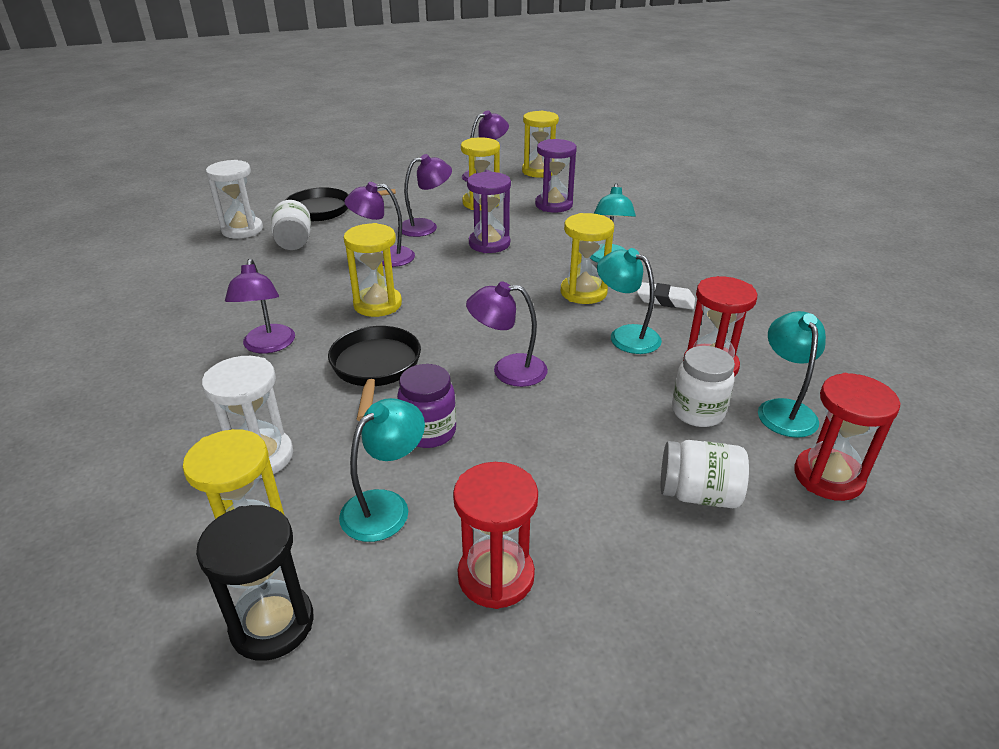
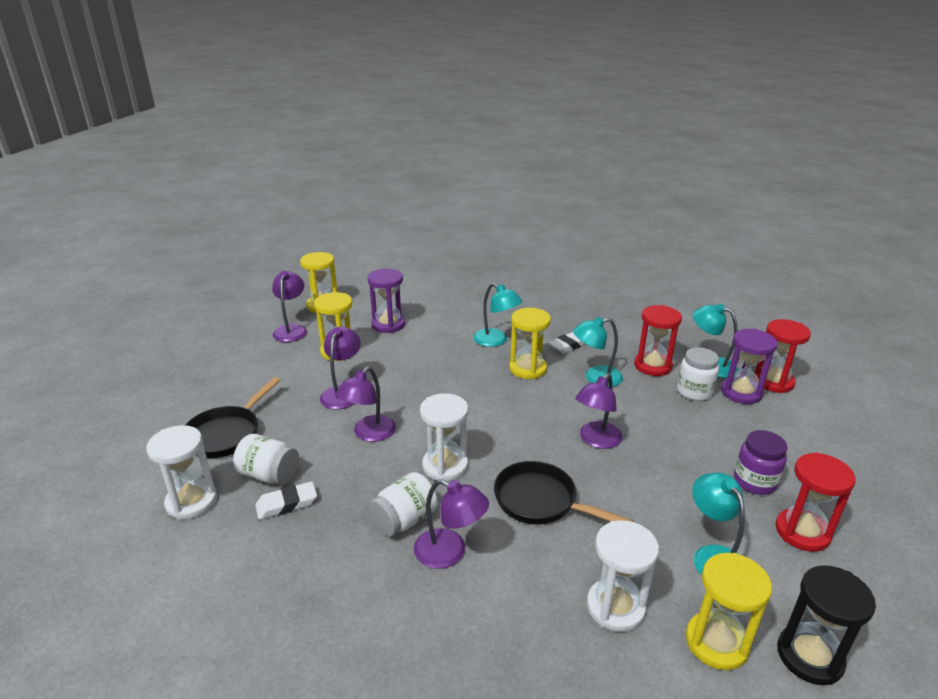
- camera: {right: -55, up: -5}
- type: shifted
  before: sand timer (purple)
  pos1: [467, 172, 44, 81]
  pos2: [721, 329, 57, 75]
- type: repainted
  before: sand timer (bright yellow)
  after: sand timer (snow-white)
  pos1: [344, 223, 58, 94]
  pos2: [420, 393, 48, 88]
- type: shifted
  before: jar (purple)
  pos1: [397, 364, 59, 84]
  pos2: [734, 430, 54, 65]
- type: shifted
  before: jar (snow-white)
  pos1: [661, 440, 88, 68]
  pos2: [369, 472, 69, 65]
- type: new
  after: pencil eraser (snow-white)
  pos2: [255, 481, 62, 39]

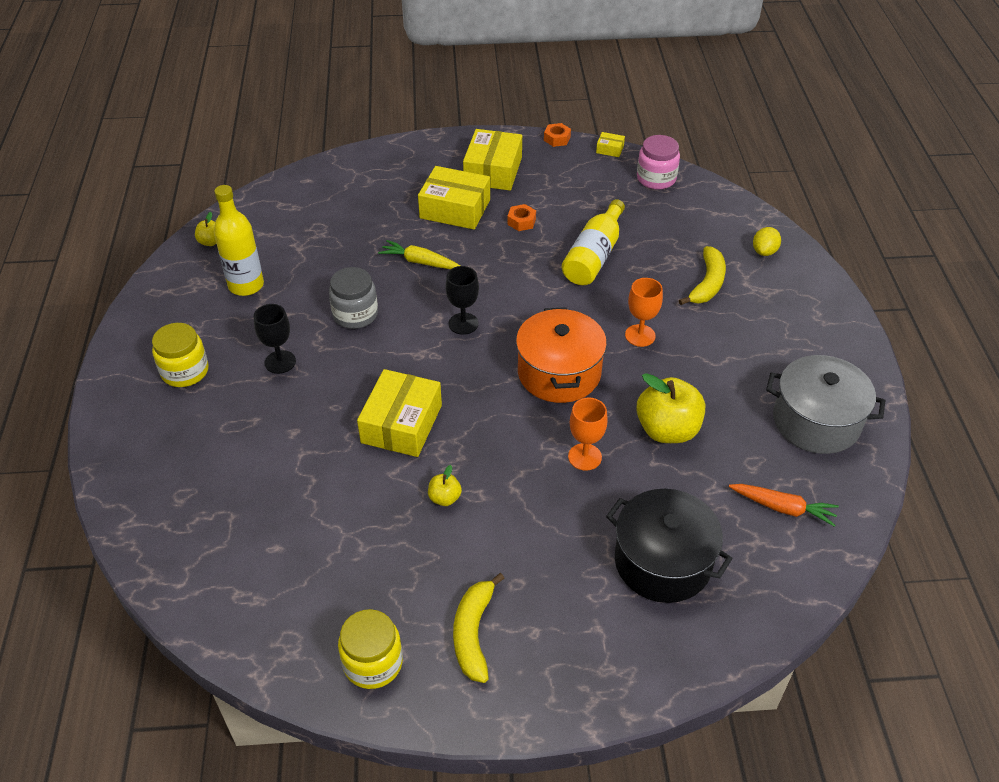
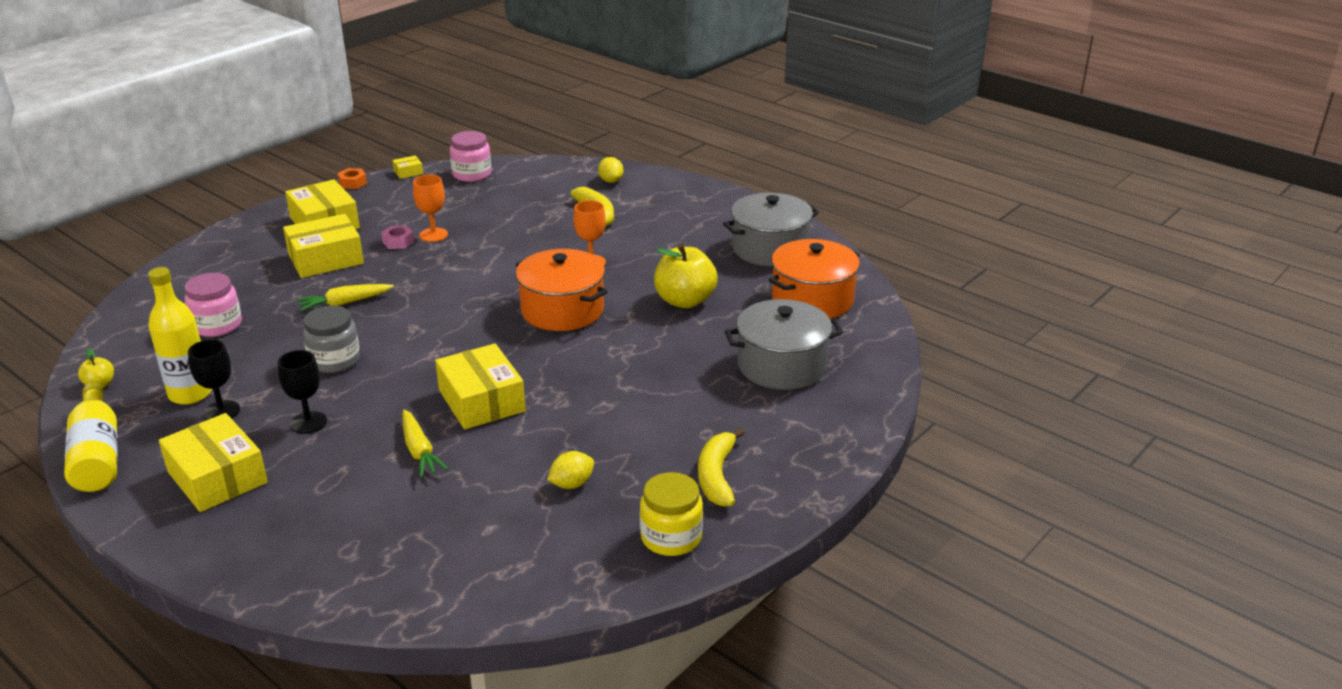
- camera: {right: -45, up: -15}
- type: shifted
  before: flask (bright yellow)
  pos1: [562, 199, 63, 86]
  pos2: [64, 383, 53, 109]
- type: repainted
  before: hexagon nut (orange)
  after: hexagon nut (rose-pink)
  pos1: [507, 204, 29, 27]
  pos2: [381, 226, 33, 23]
- type: shifted
  before: goblet (jet-black)
  pos1: [445, 266, 34, 69]
  pos2: [188, 339, 52, 81]
- type: swapped
  before: jar (bright yellow)
  after: package (bright yellow)
  pos1: [152, 323, 57, 64]
  pos2: [159, 413, 109, 99]
- type: shifted
  before: goblet (orange)
  pos1: [568, 397, 40, 74]
  pos2: [413, 175, 35, 67]
- type: gone
  before: apple (bright yellow)
  pos1: [428, 465, 34, 41]
- type: swapped
  before: carrot (orange)
  after: stockpot (orange)
  pos1: [729, 484, 110, 43]
  pos2: [769, 239, 91, 79]
- type: repainted
  before: stockpot (jet-black)
  after: stockpot (gray)
  pos1: [606, 489, 127, 114]
  pos2: [725, 299, 118, 91]
- type: rotated
  before: banana (bright yellow)
  pos1: [453, 573, 52, 110]
  pos2: [698, 428, 47, 79]
  turn: 45
- type: new
  after: jar (rose-pink)
  pos2: [184, 273, 58, 64]
- type: new
  after: carrot (bright yellow)
  pos2: [402, 409, 46, 68]
- type: new
  after: citrus fruit (bright yellow)
  pos2: [547, 451, 47, 38]

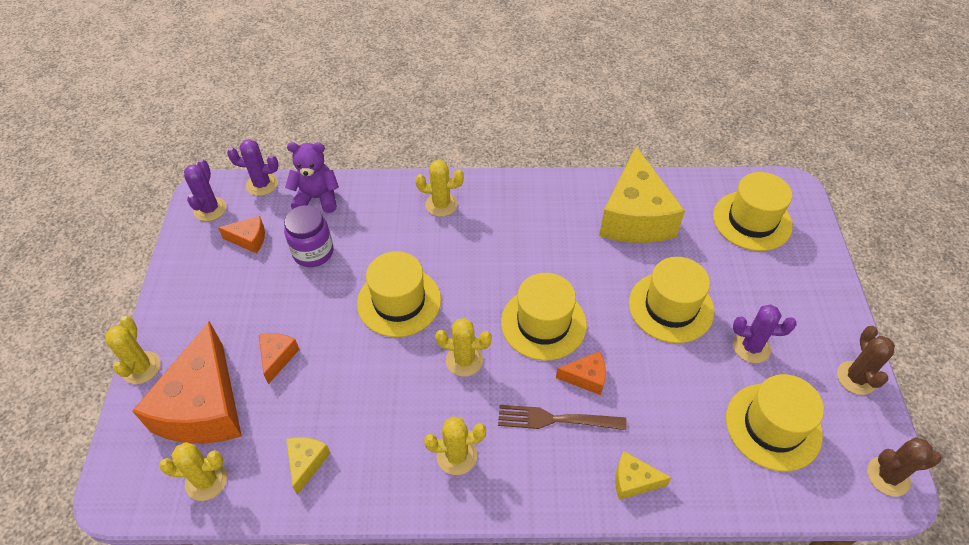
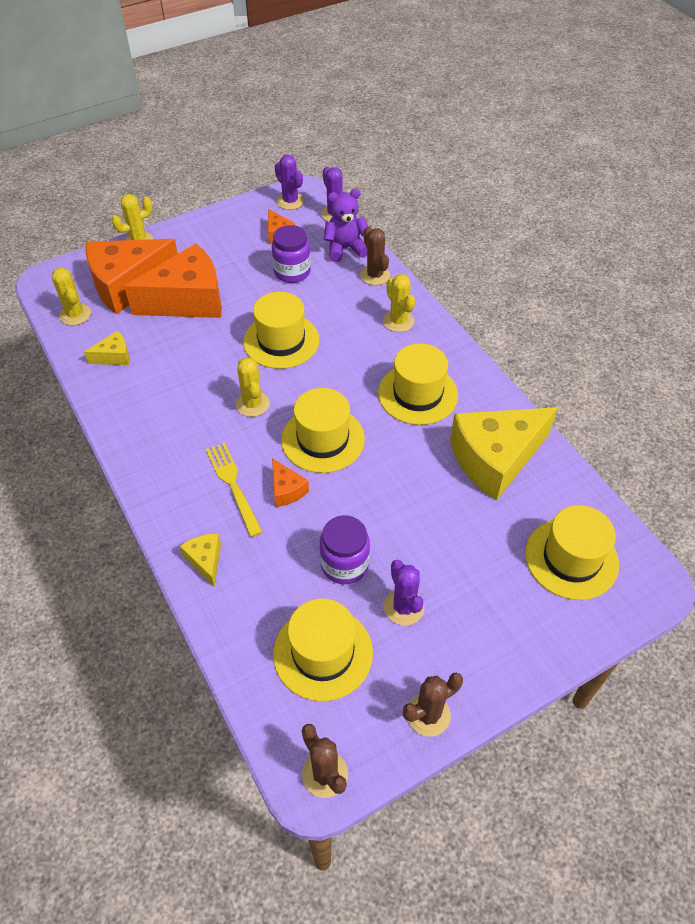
- camera: {right: 60, up: 0}
- type: rotated
  before: teddy (purple)
  pos1: [285, 142, 54, 71]
  pos2: [324, 189, 44, 73]
  turn: -75
- type: rotated
  before: saguaro cactus (purple)
  pos1: [184, 159, 42, 62]
  pos2: [275, 155, 29, 55]
  turn: 75
- type: shifted
  before: tall hat (bright yellow)
  pos1: [629, 257, 85, 86]
  pos2: [378, 343, 80, 82]
- type: scaled
  before: cheese wedge (orange)
  pos1: [259, 333, 41, 51]
  pos2: [124, 243, 98, 75]
  scale: 2.29
- type: repainted
  before: fork (russet)
  after: fork (bright yellow)
  pos1: [498, 405, 129, 25]
  pos2: [206, 442, 57, 95]
- type: gone
  before: saguaro cactus (bright yellow)
  pos1: [424, 416, 62, 59]
- type: new
  after: saguaro cactus (russet)
  pos2: [360, 226, 30, 59]
- type: new
  after: jar (purple)
  pos2: [320, 515, 50, 69]

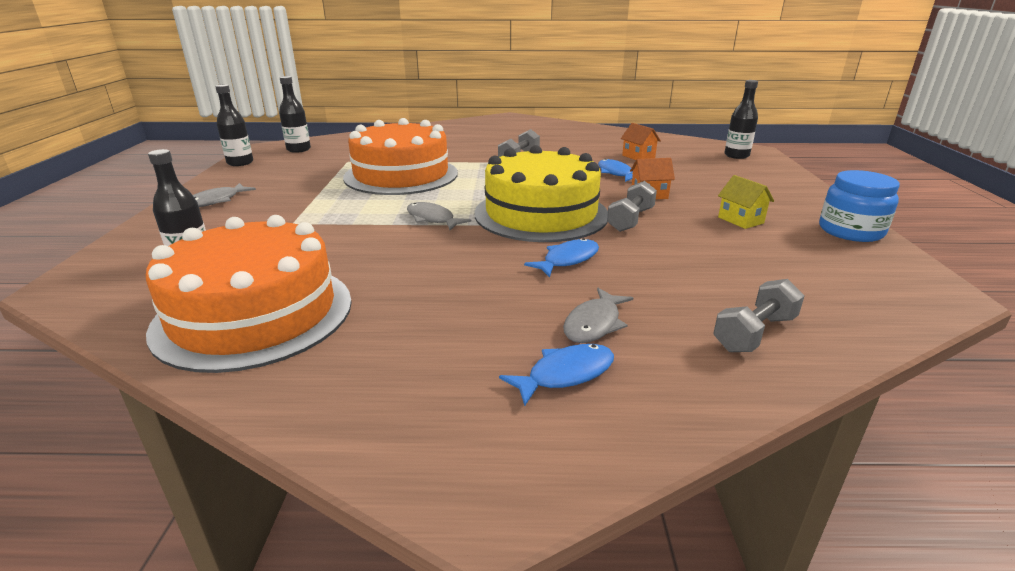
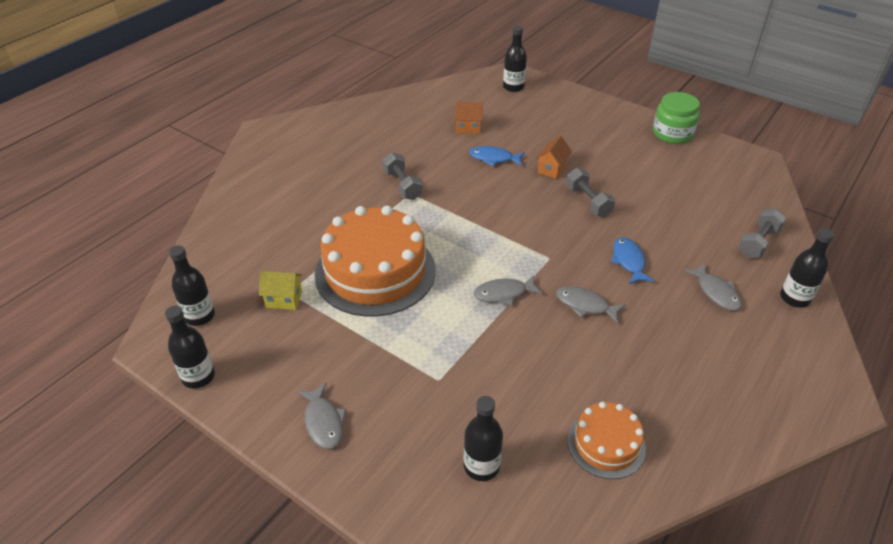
- camera: {right: -55, up: 15}
- type: gone
  before: cake (bright yellow)
  pos1: [474, 145, 134, 97]
- type: repainted
  before: jar (cobalt)
  after: jar (leaf-green)
  pos1: [819, 170, 81, 72]
  pos2: [653, 92, 47, 52]
- type: shifted
  before: toy house (bright yellow)
  pos1: [718, 175, 56, 54]
  pos2: [259, 271, 43, 39]
- type: scaled
  before: cake (orange)
  pos1: [146, 215, 206, 158]
  pos2: [568, 401, 78, 78]
  scale: 0.52
- type: rotated
  before: dumbbell (gray)
  pos1: [713, 279, 91, 73]
  pos2: [738, 209, 48, 49]
  turn: 45
- type: gone
  before: fish figure (cobalt)
  pos1: [499, 344, 115, 62]
- type: new
  after: flask (jet-black)
  pos2: [780, 228, 55, 80]
- type: new
  after: fish figure (gray)
  pos2: [556, 286, 70, 38]

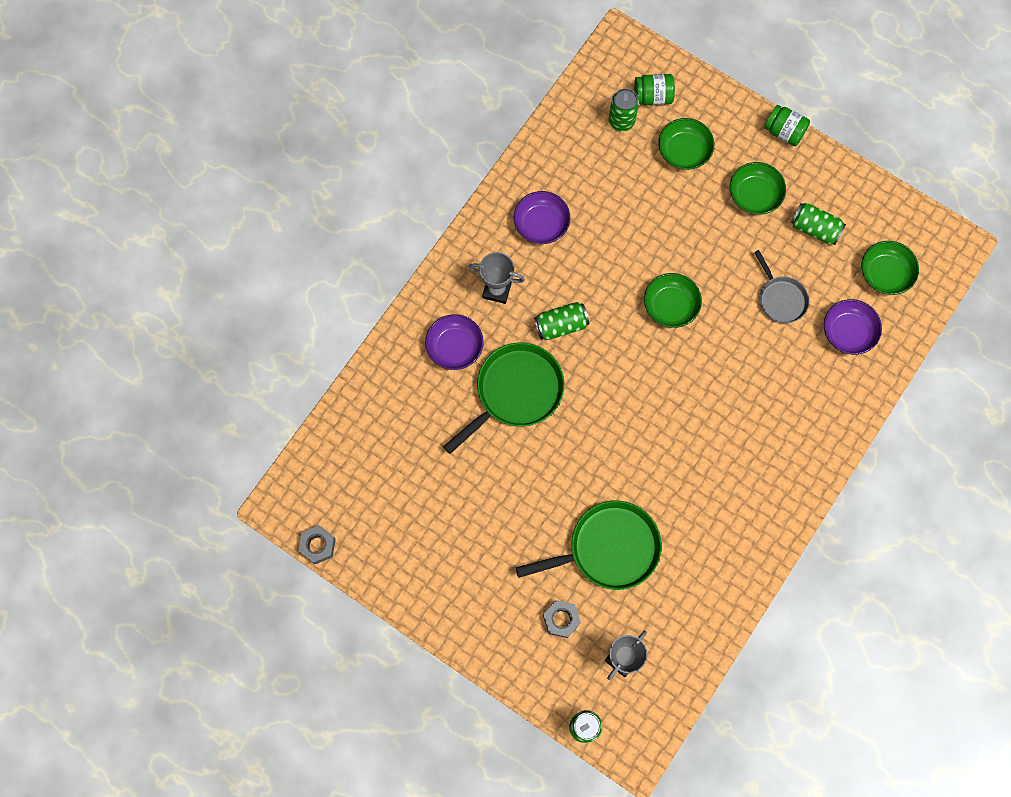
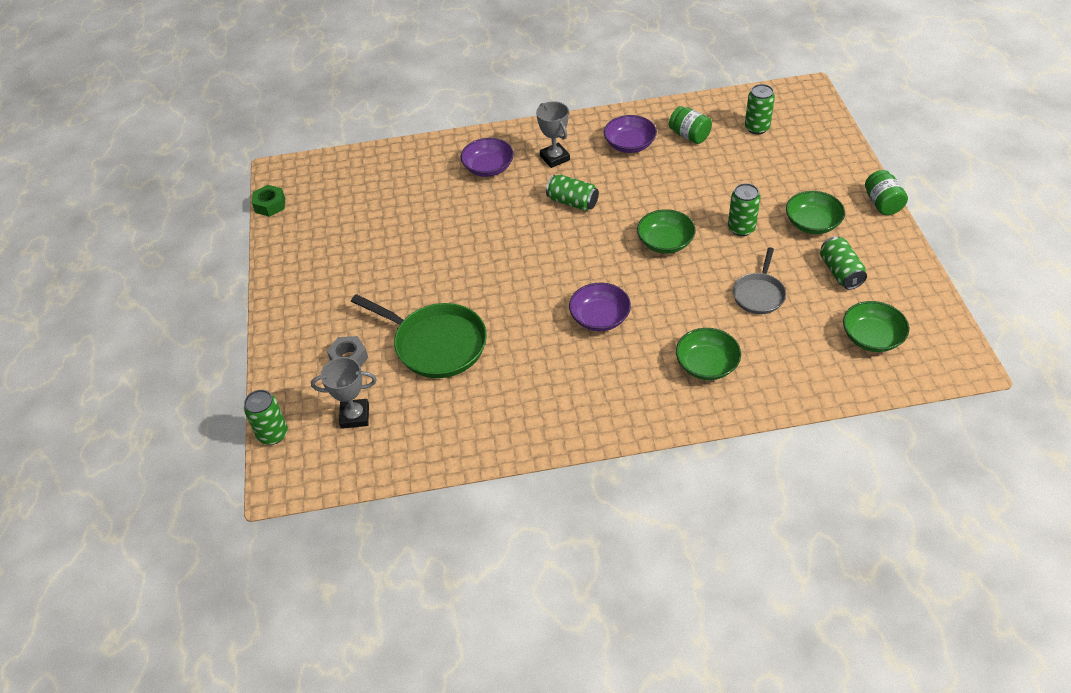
- camera: {right: 50, up: -25}
- type: shifted
  before: jar (leaf-green)
  pos1: [634, 74, 41, 31]
  pos2: [669, 106, 43, 38]
- type: shifted
  before: serving bowl (leaf-green)
  pos1: [658, 118, 56, 52]
  pos2: [676, 328, 65, 52]
- type: shifted
  before: serving bowl (purple)
  pos1: [824, 299, 58, 56]
  pos2: [569, 283, 62, 48]
- type: gone
  before: pan (leaf-green)
  pos1: [443, 342, 121, 112]
- type: repainted
  before: hexagon nut (gray)
  after: hexagon nut (leaf-green)
  pos1: [299, 525, 37, 39]
  pos2: [252, 185, 33, 32]
- type: new
  after: soda can (leaf-green)
  pos2: [728, 183, 32, 53]

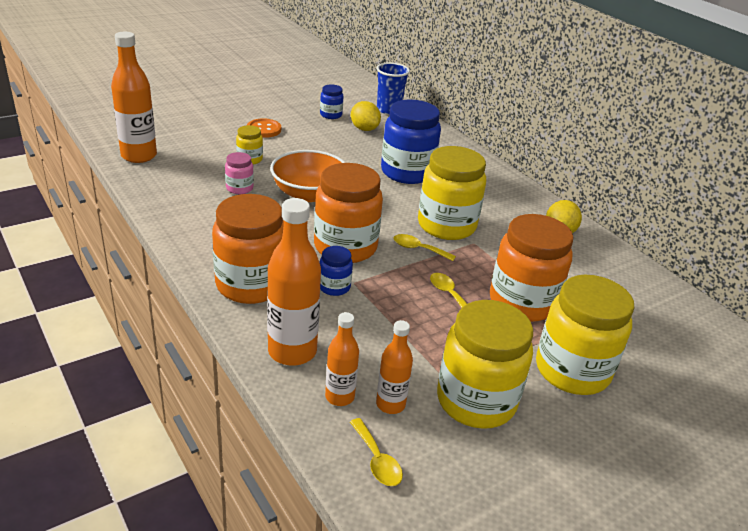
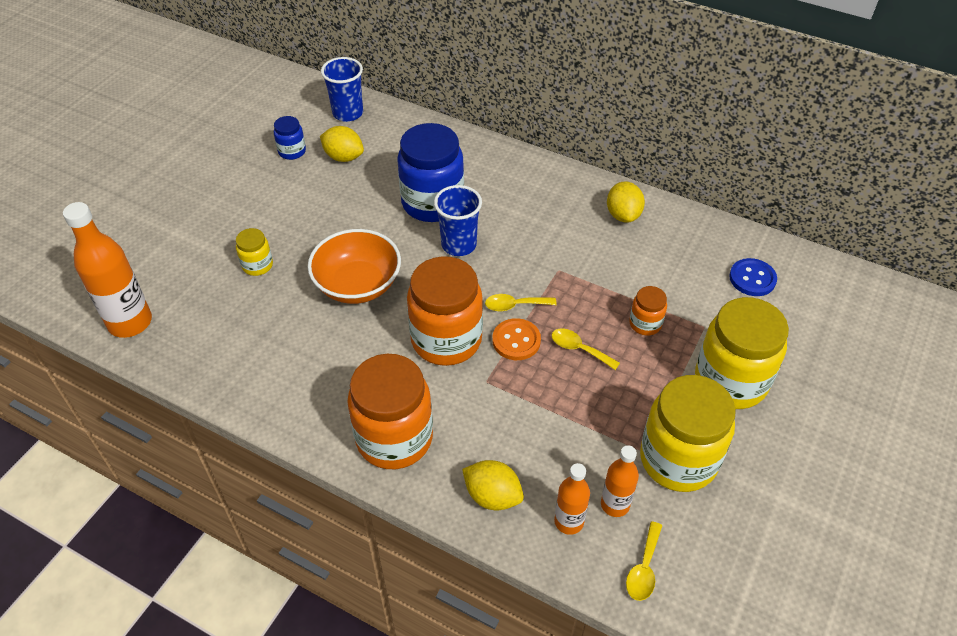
- camera: {right: -25, up: 15}
- type: shifted
  before: button (orange)
  pos1: [247, 118, 34, 20]
  pos2: [492, 318, 49, 42]
- type: gone
  before: jar (bright yellow)
  pos1: [418, 146, 68, 94]
- type: gone
  before: jar (rose-pink)
  pos1: [225, 152, 29, 42]
- type: swapped
  before: flask (orange)
  after: citrus fruit (bright yellow)
  pos1: [267, 198, 54, 168]
  pos2: [462, 460, 62, 50]
- type: scaled
  before: jar (orange)
  pos1: [490, 214, 84, 108]
  pos2: [629, 286, 38, 49]
  scale: 0.47
- type: gone
  before: jar (cobalt)
  pos1: [319, 246, 34, 50]
- type: rotated
  before: tablespoon (bright yellow)
  pos1: [350, 418, 53, 68]
  pos2: [626, 521, 36, 80]
  turn: 75
- type: new
  after: tumbler (cobalt)
  pos2: [434, 185, 48, 71]
- type: new
  after: button (cobalt)
  pos2: [729, 258, 48, 38]

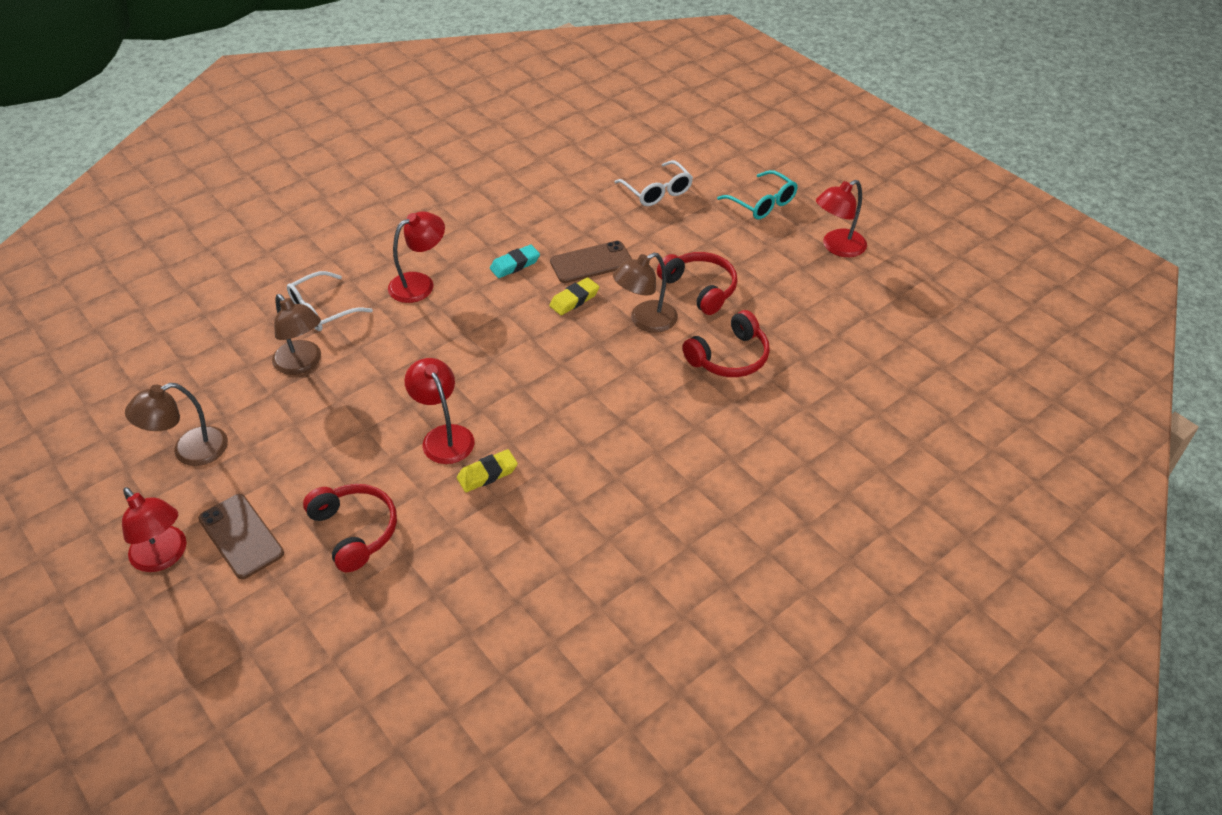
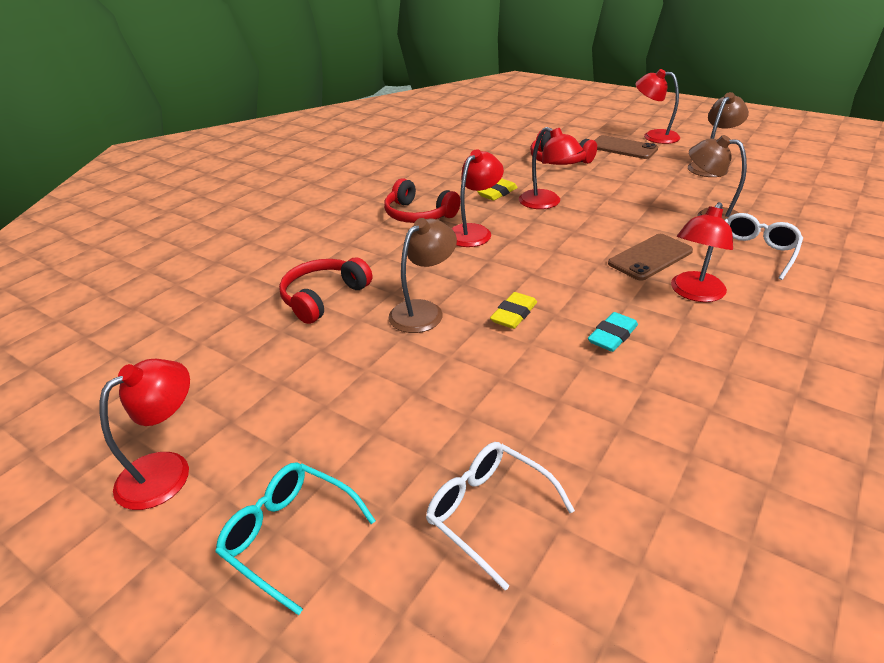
- camera: {right: 165, up: -10}
- type: shifted
  before: phone (russet)
  pos1: [550, 241, 82, 42]
  pos2: [608, 234, 85, 47]
- type: shifted
  before: headphones (crimson)
  pos1: [657, 252, 81, 63]
  pos2: [384, 178, 76, 45]
- type: new
  after: desk lamp (crimson)
  pos2: [451, 149, 53, 98]

